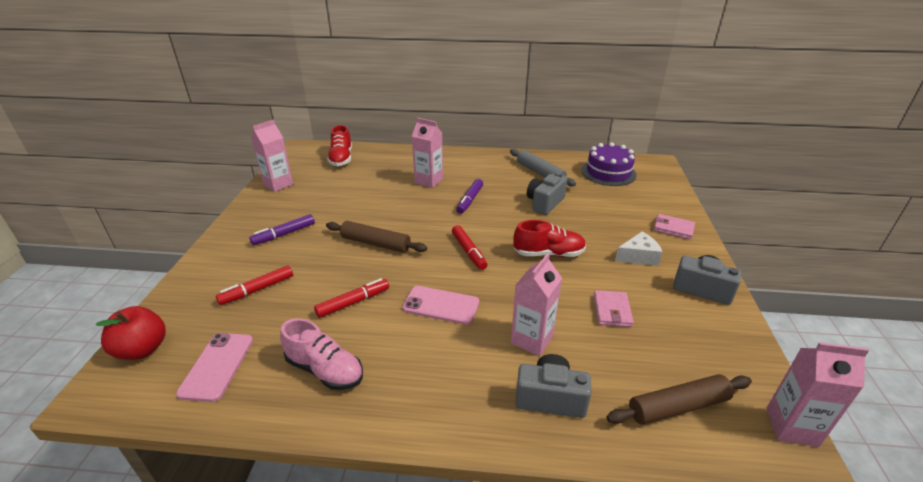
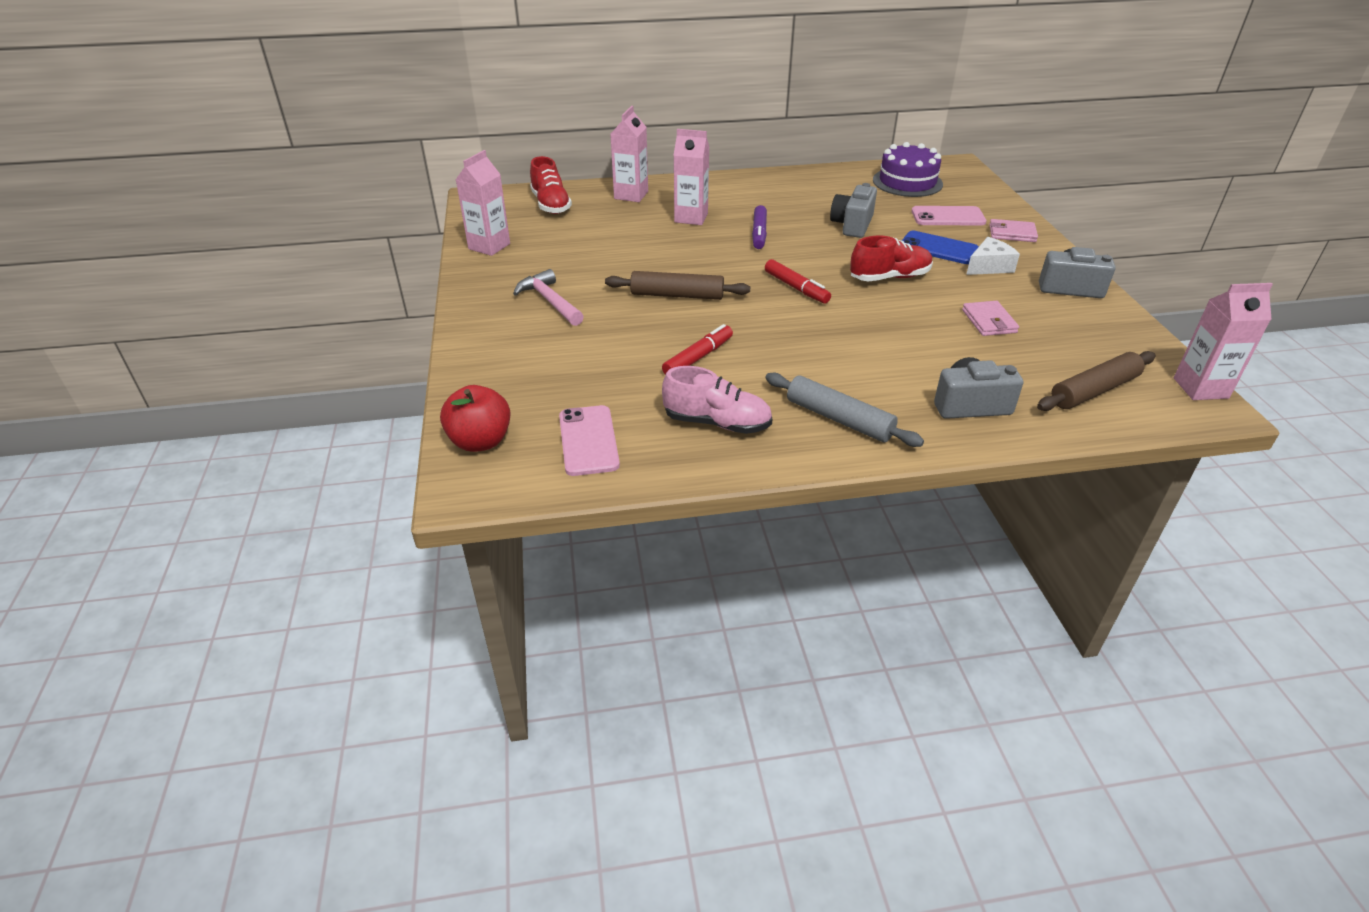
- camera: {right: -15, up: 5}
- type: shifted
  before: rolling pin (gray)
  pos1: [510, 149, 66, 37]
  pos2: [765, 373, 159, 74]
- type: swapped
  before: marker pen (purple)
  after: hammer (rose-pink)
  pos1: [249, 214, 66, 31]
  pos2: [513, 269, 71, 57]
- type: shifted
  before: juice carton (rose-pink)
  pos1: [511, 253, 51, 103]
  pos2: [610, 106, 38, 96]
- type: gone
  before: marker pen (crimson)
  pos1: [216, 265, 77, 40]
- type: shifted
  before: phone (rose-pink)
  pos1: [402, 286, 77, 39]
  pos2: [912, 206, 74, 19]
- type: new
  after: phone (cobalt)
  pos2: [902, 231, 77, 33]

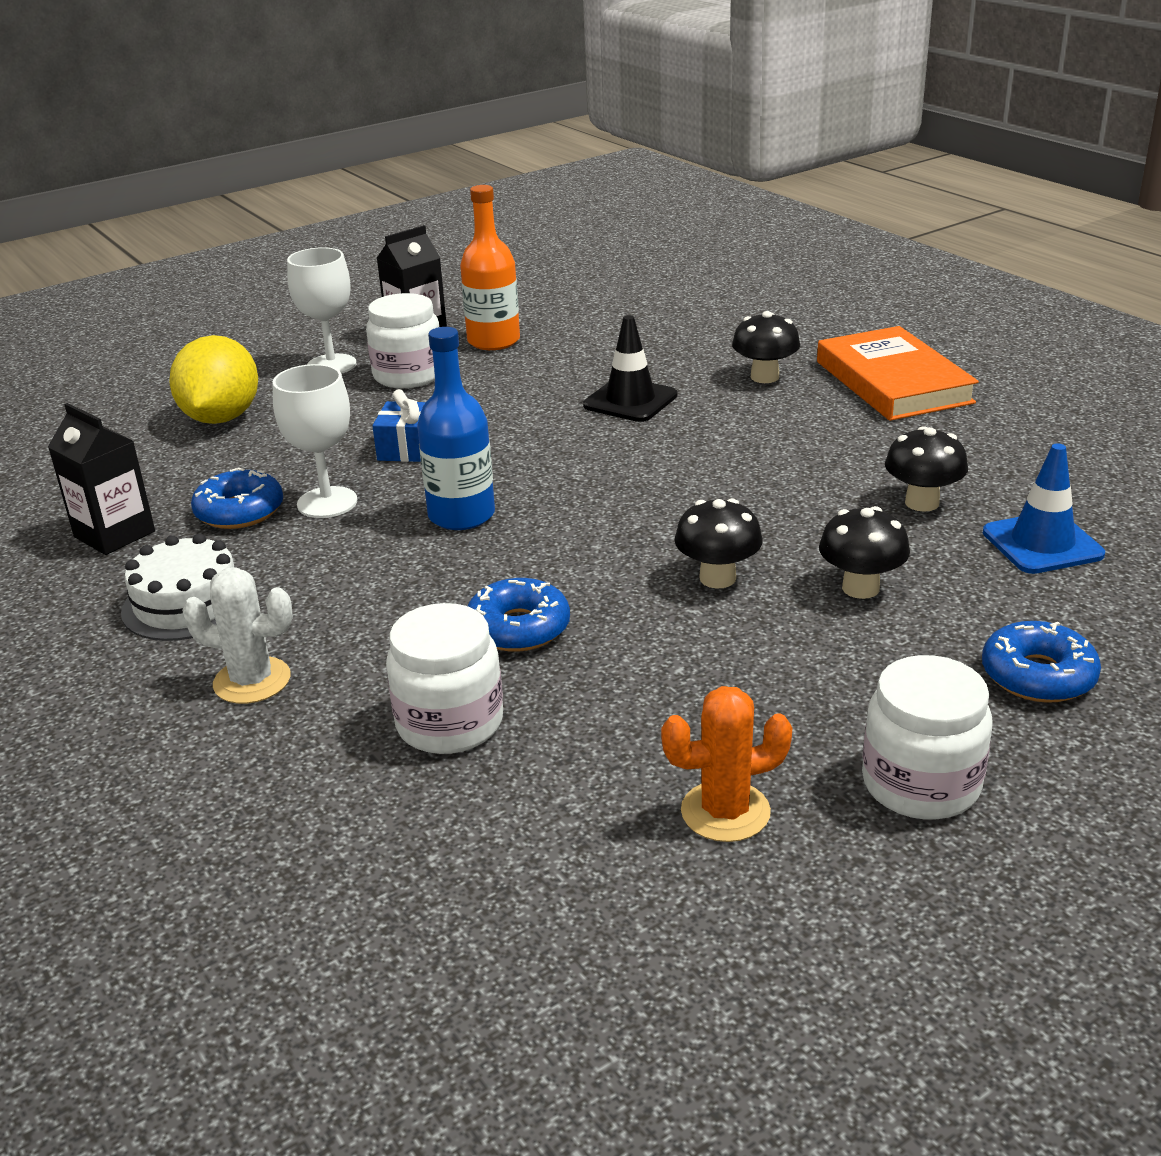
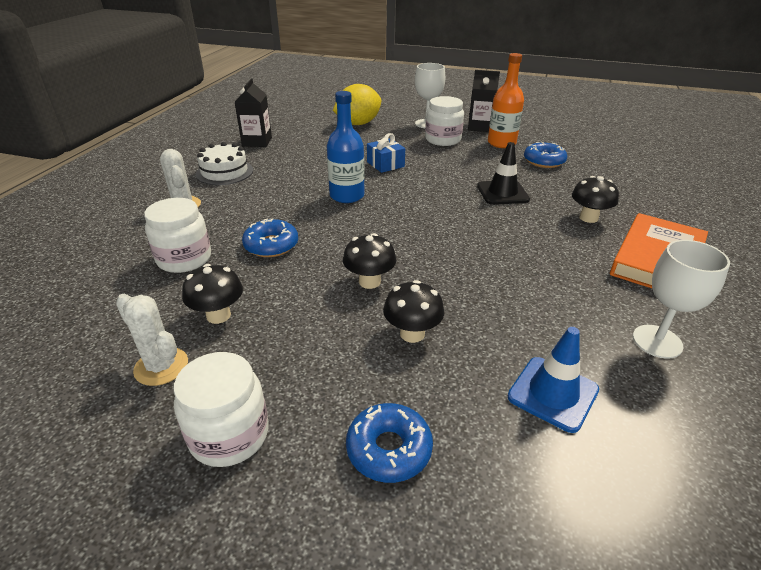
- camera: {right: 50, up: 5}
- type: shifted
  before: goblet (snow-white)
  pos1: [273, 364, 84, 154]
  pos2: [633, 240, 97, 119]
- type: shifted
  before: mushroom (jet-black)
  pos1: [885, 426, 83, 86]
  pos2: [182, 264, 61, 60]
- type: shifted
  before: glazed donut (cobalt)
  pos1: [191, 468, 92, 61]
  pos2: [524, 142, 44, 26]
- type: repainted
  before: saguaro cactus (orange)
  after: saguaro cactus (snow-white)
  pos1: [661, 686, 131, 156]
  pos2: [116, 294, 72, 92]

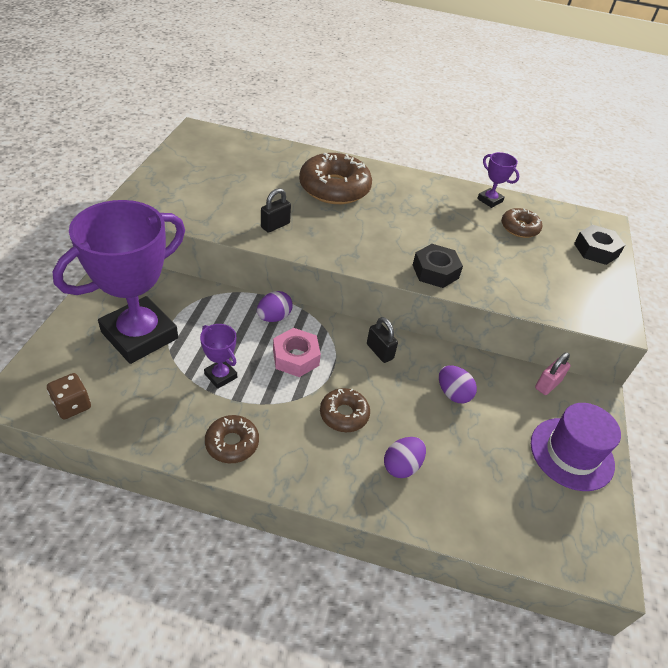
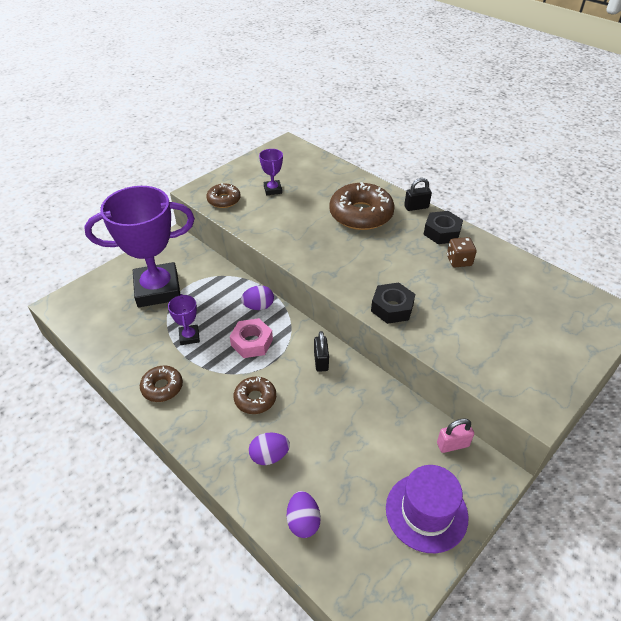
- camera: {right: 35, up: 0}
- type: shifted
  before: trophy (purple)
  pos1: [477, 152, 42, 56]
  pos2: [259, 149, 24, 46]
- type: shifted
  before: small lock (jet-black)
  pos1: [261, 188, 30, 45]
  pos2: [404, 178, 28, 33]
- type: shifted
  before: glazed donut (russet)
  pos1: [501, 208, 41, 30]
  pos2: [206, 184, 35, 24]
- type: shifted
  before: hexagon nut (jet-black)
  pos1: [574, 225, 51, 40]
  pos2: [423, 211, 40, 33]
- type: shifted
  before: egg shape (purple)
  pos1: [439, 365, 38, 38]
  pos2: [287, 491, 34, 47]
- type: shifted
  before: die (russet)
  pos1: [47, 373, 44, 46]
  pos2: [447, 237, 30, 30]

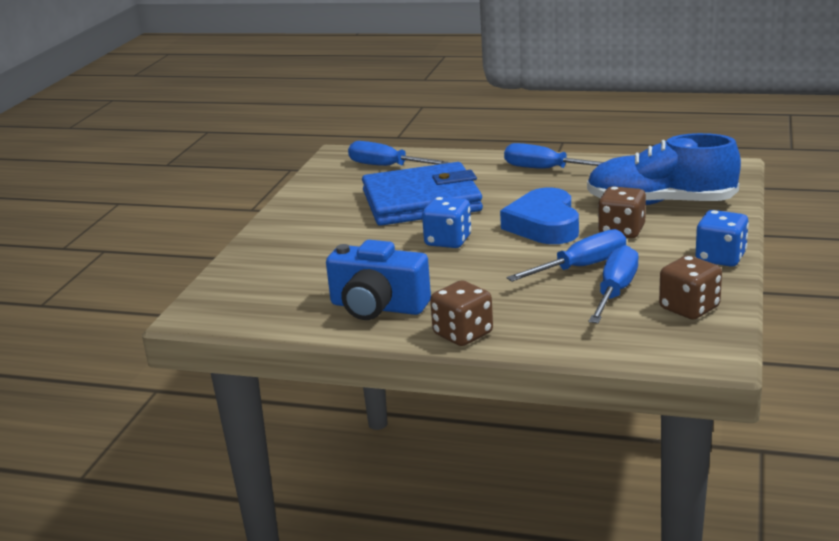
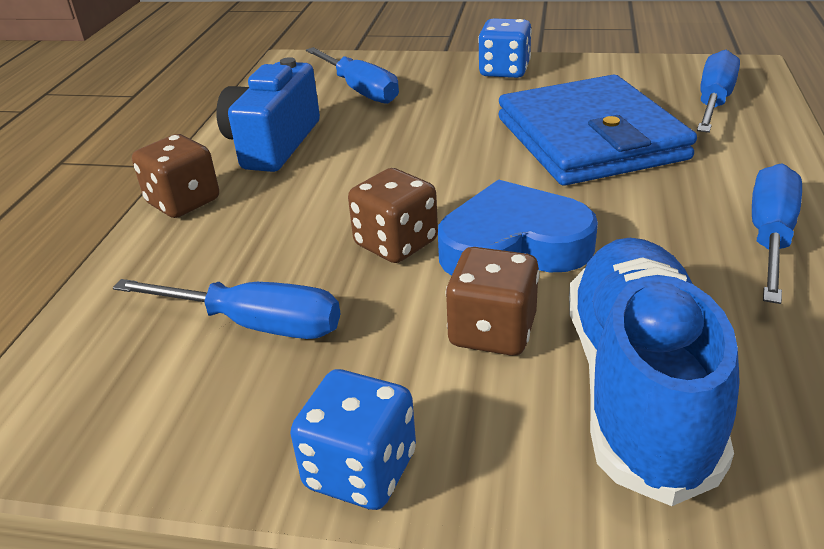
- camera: {right: 85, up: 10}
- type: shifted
  before: die (cobalt)
  pos1: [422, 197, 49, 51]
  pos2: [478, 18, 54, 60]
- type: shifted
  before: screwdriver (cobalt)
  pos1: [506, 229, 120, 53]
  pos2: [306, 47, 93, 57]
- type: shifted
  before: die (russet)
  pos1: [659, 255, 63, 65]
  pos2: [348, 168, 90, 95]

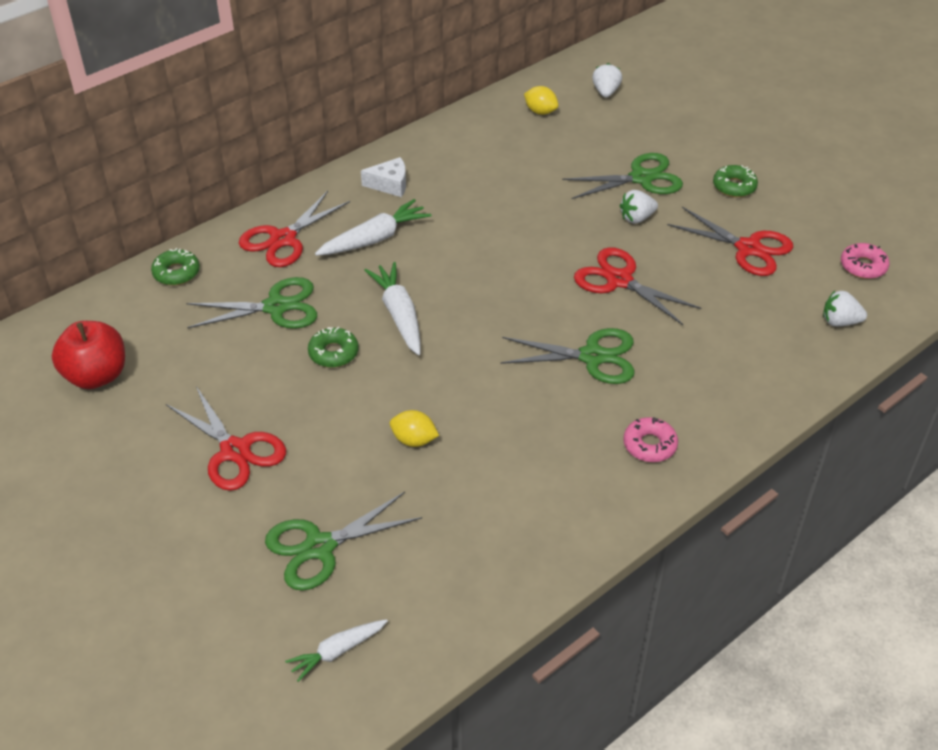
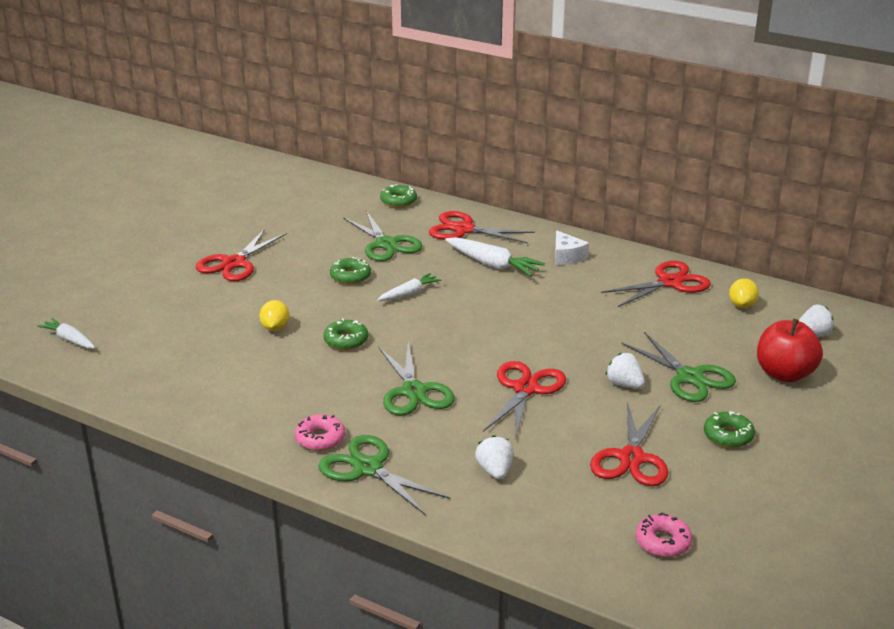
- camera: {right: 70, up: -15}
- type: scaled
  before: carrot (snow-white)
  pos1: [364, 262, 57, 93]
  pos2: [377, 273, 64, 28]
  scale: 0.64
- type: shifted
  before: toy strawberry (snow-white)
  pos1: [823, 291, 44, 35]
  pos2: [475, 435, 38, 44]
- type: shifted
  before: apple (crimson)
  pos1: [52, 321, 73, 68]
  pos2: [757, 319, 66, 63]
- type: shifted
  before: pair of scissors (leaf-green)
  pos1: [265, 492, 157, 99]
  pos2: [318, 435, 132, 80]
- type: new
  after: pair of scissors (crimson)
  pos2: [601, 261, 110, 46]
- type: new
  after: glazed donut (leaf-green)
  pos2: [323, 319, 45, 31]

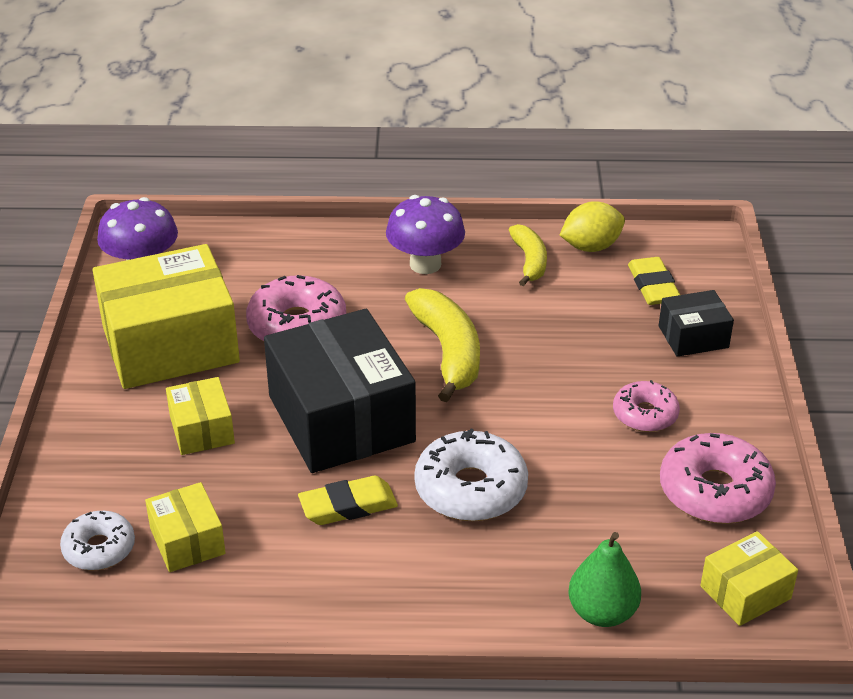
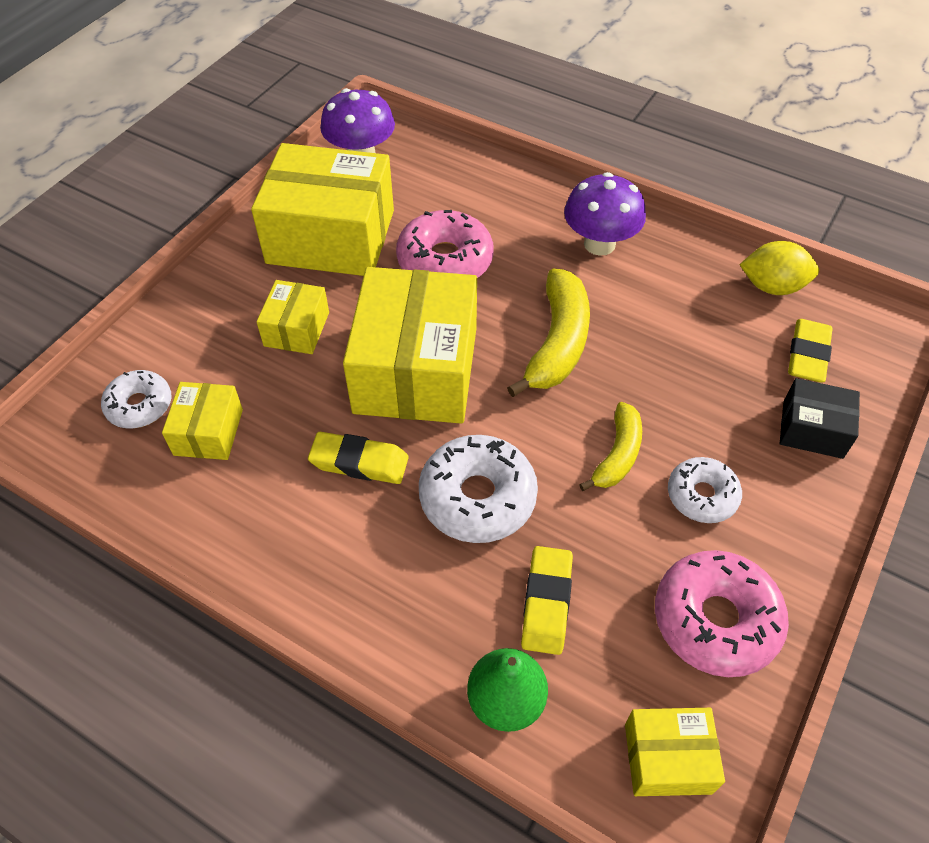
- camera: {right: 30, up: 15}
- type: shifted
  before: banana (bright yellow)
  pos1: [509, 224, 38, 62]
  pos2: [579, 402, 63, 89]
- type: repainted
  before: package (jet-black)
  after: package (bright yellow)
  pos1: [264, 309, 152, 164]
  pos2: [343, 267, 134, 157]
- type: repainted
  before: glazed donut (rose-pink)
  after: glazed donut (snow-white)
  pos1: [613, 380, 67, 52]
  pos2: [668, 457, 74, 66]
- type: new
  after: pencil eraser (bright yellow)
  pos2: [521, 546, 52, 109]

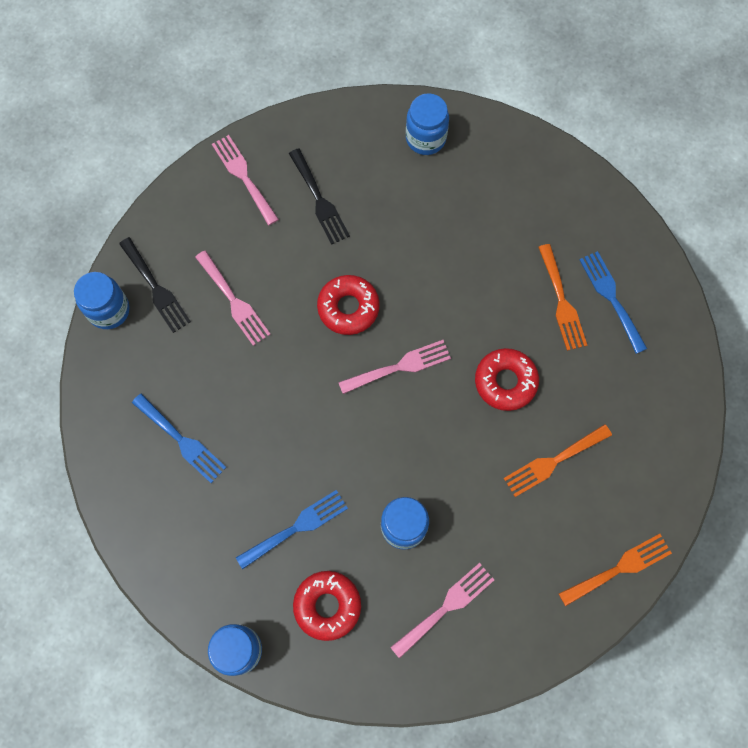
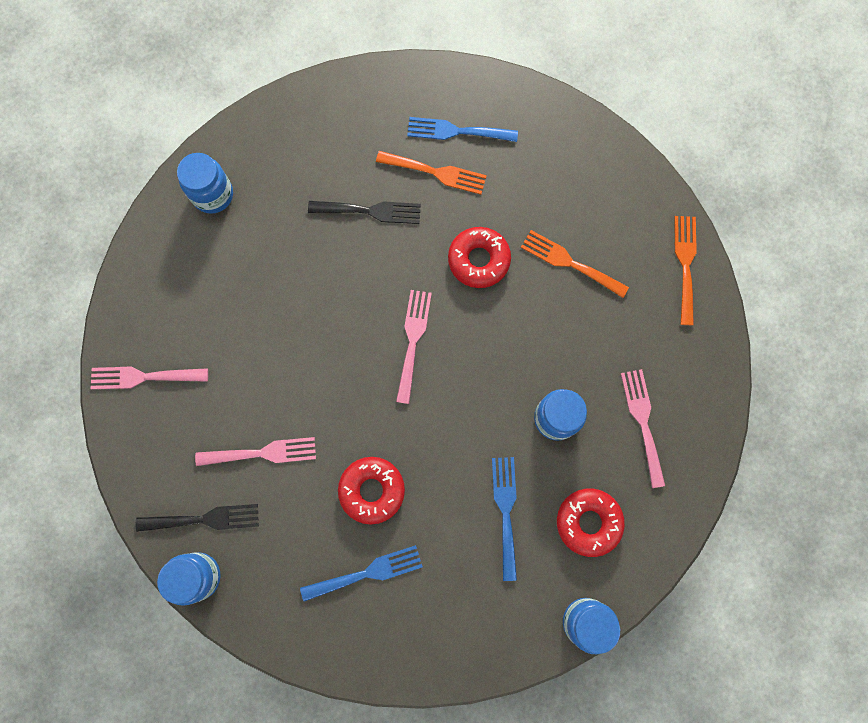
- camera: {right: -60, up: 5}
- type: shifted
  before: fork (jet-black)
  pos1: [289, 148, 61, 97]
  pos2: [308, 201, 113, 23]
- type: shifted
  before: glazed donut (crimson)
  pos1: [317, 275, 63, 60]
  pos2: [338, 457, 67, 68]
- type: rotated
  before: fork (orange)
  pos1: [503, 424, 109, 73]
  pos2: [521, 230, 108, 68]
  turn: 120

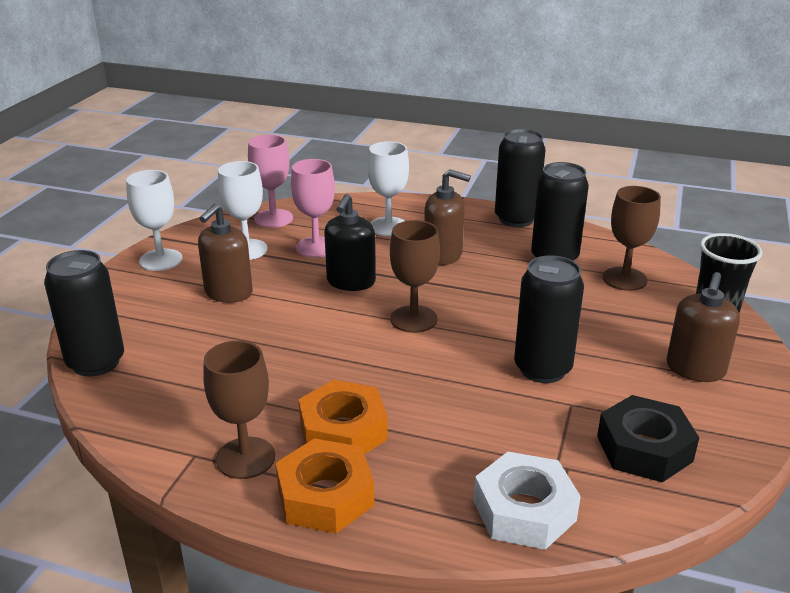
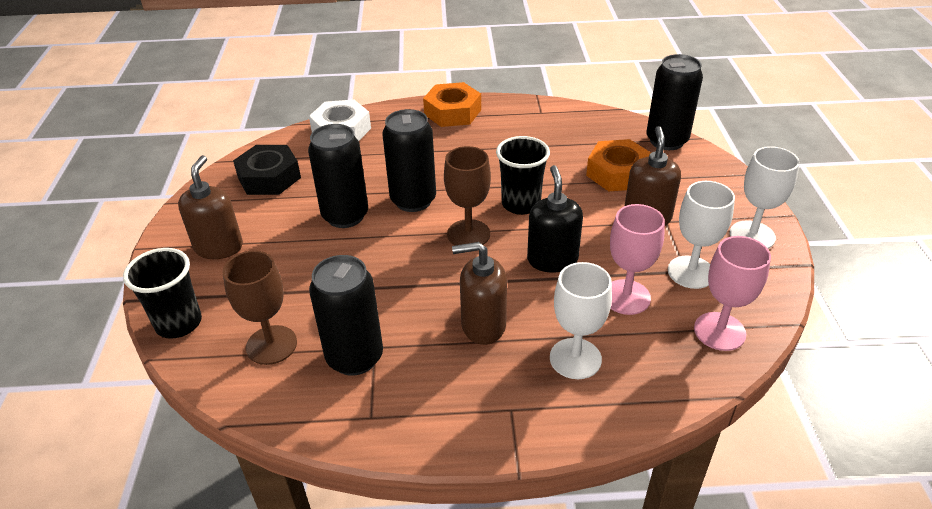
- camera: {right: 160, up: 10}
- type: shifted
  before: soda can (jet-black)
  pos1: [495, 129, 50, 98]
  pos2: [382, 109, 54, 103]
- type: gone
  before: goblet (russet)
  pos1: [203, 341, 72, 138]
- type: shifted
  before: hexagon nut (orange)
  pos1: [298, 380, 90, 75]
  pos2: [586, 139, 65, 52]
- type: new
  after: tumbler (jet-black)
  pos2: [496, 136, 54, 79]

